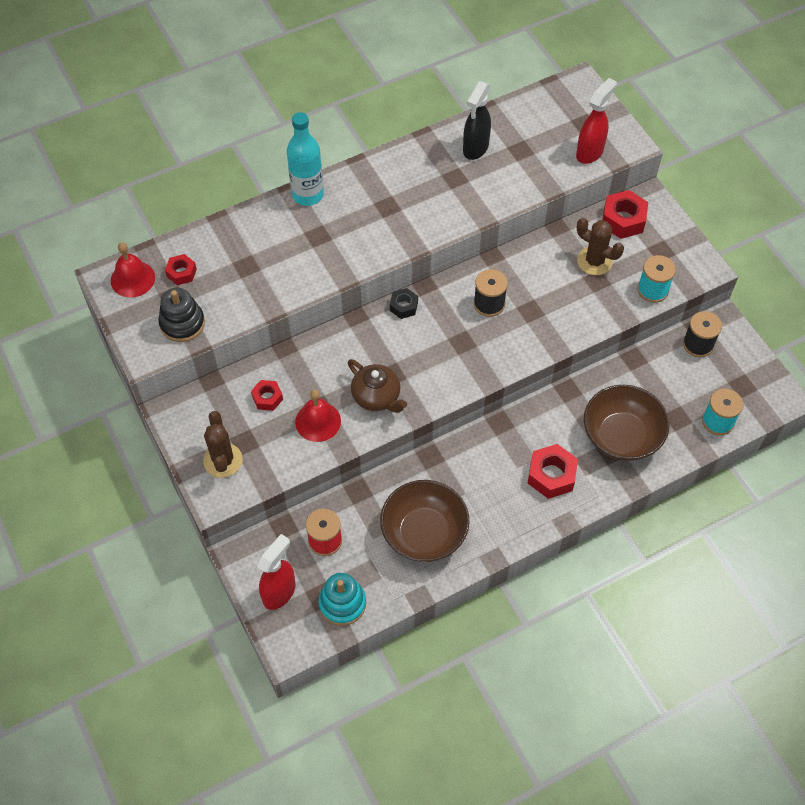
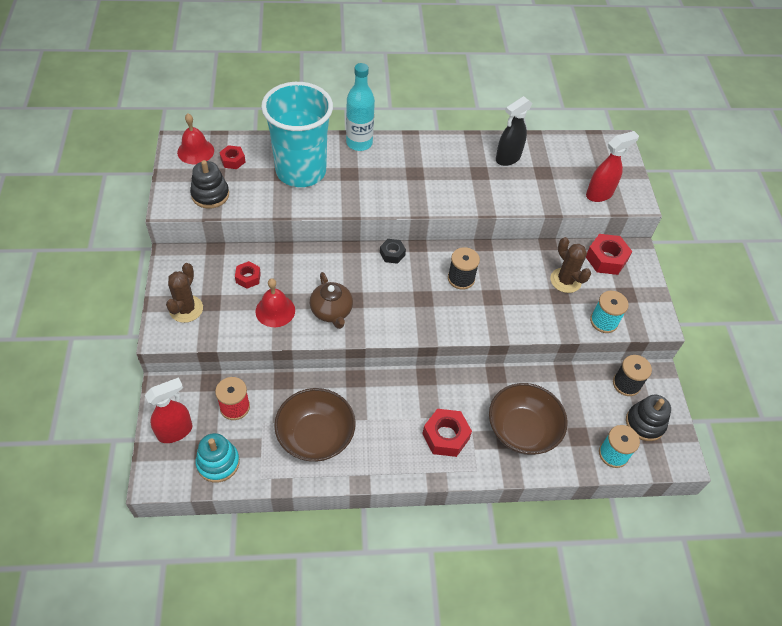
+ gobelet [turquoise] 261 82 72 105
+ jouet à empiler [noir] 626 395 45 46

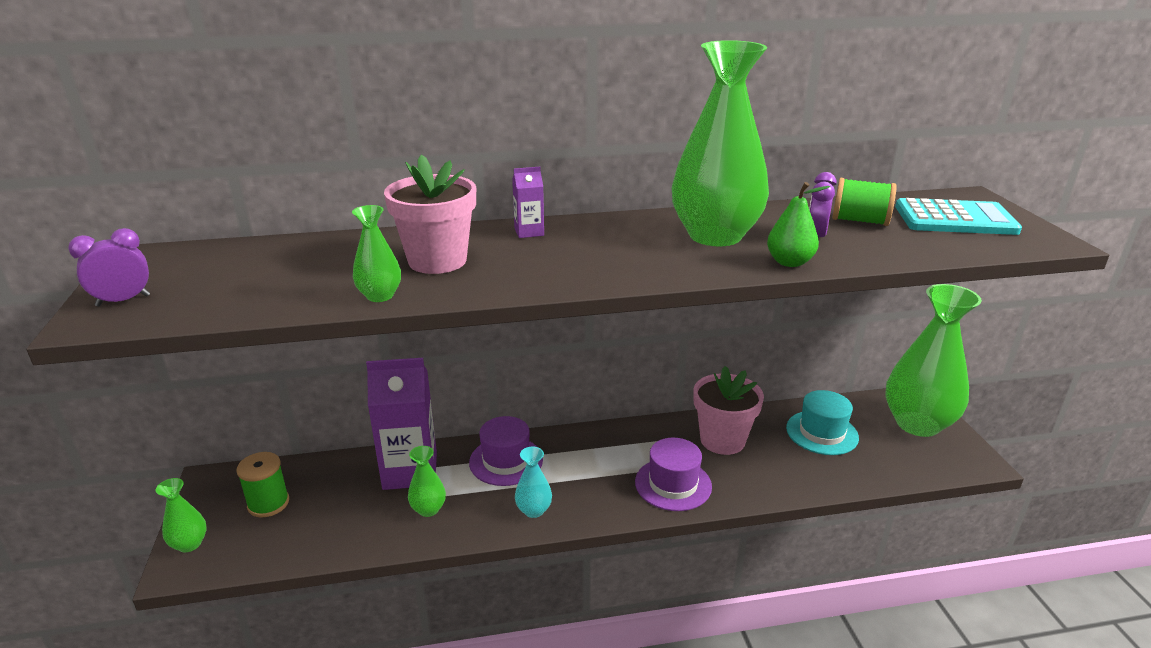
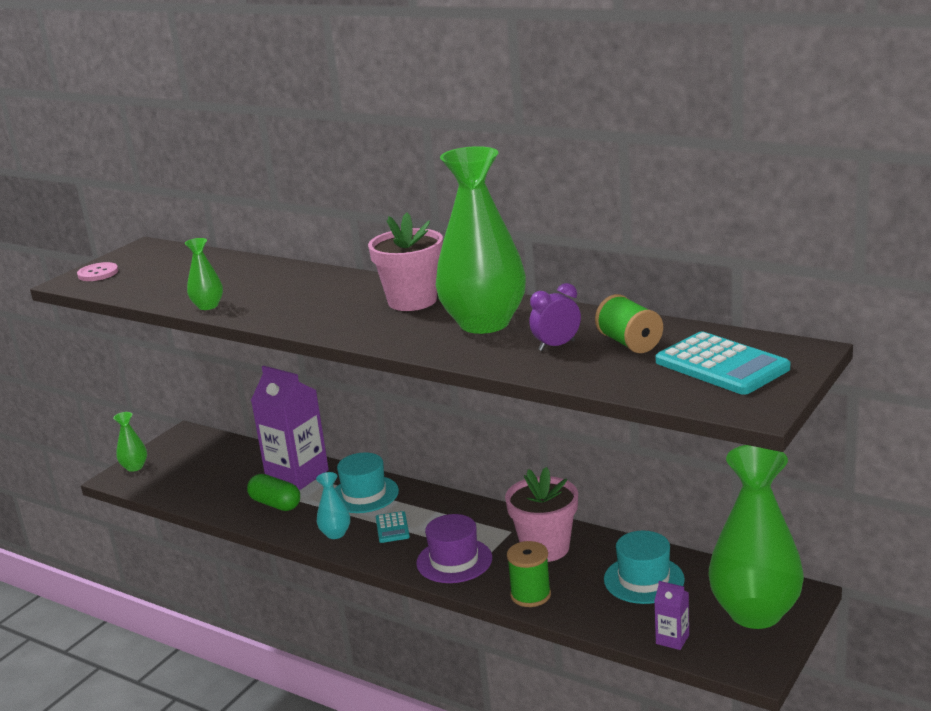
~ réveil [violet] 68 228 82 79 to bouton [rose] 77 262 42 19
~ bobine [vert] 236 452 53 65 to 507 541 44 66
~ pot de fleurs [rose] 384 155 92 119 to 368 212 75 99
~ vase [vert] 408 446 38 71 to gélule [vert] 247 474 53 37
~ chapeau [violet] 469 416 74 70 to chapeau [turquoise] 335 452 64 61
~ brique de lait [violet] 512 167 32 71 to 654 581 35 69
- poire [vert] 767 182 63 85
+ calculatrice [turquoise] 376 511 34 32

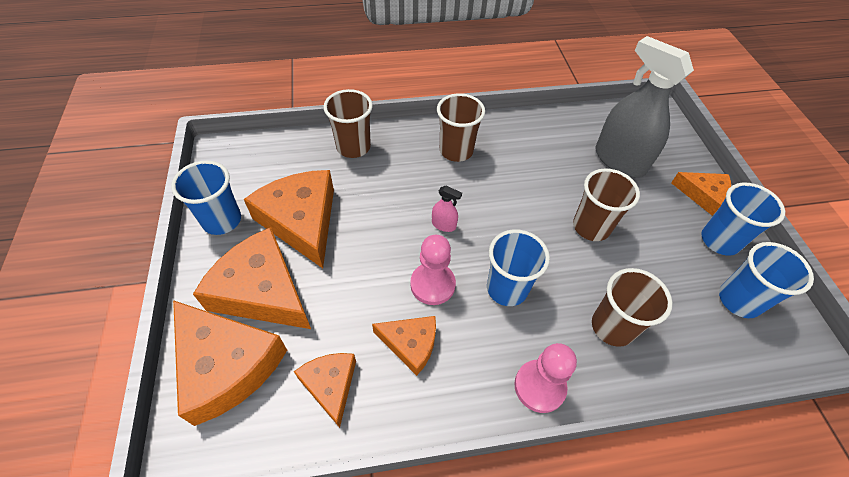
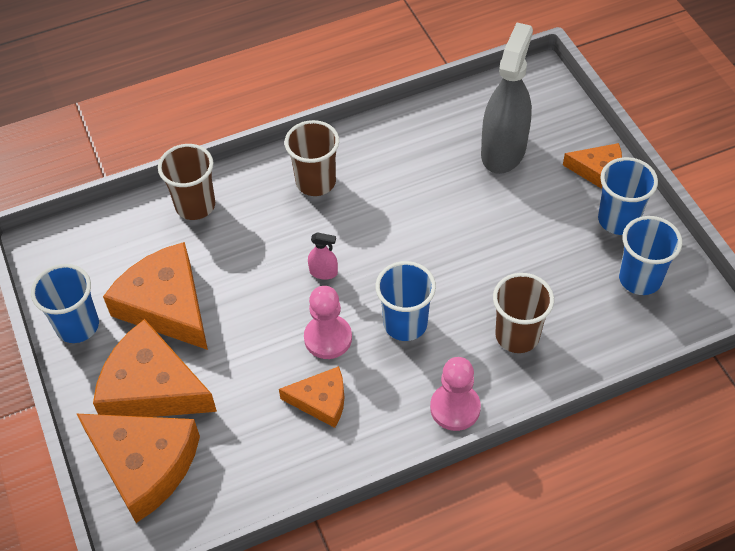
- fromage [orange] 294 353 62 75
- gobelet [marron] 573 169 67 72
~ vaporisateur [gris] 595 36 99 141 = 481 23 52 151 75 degrees clockwise

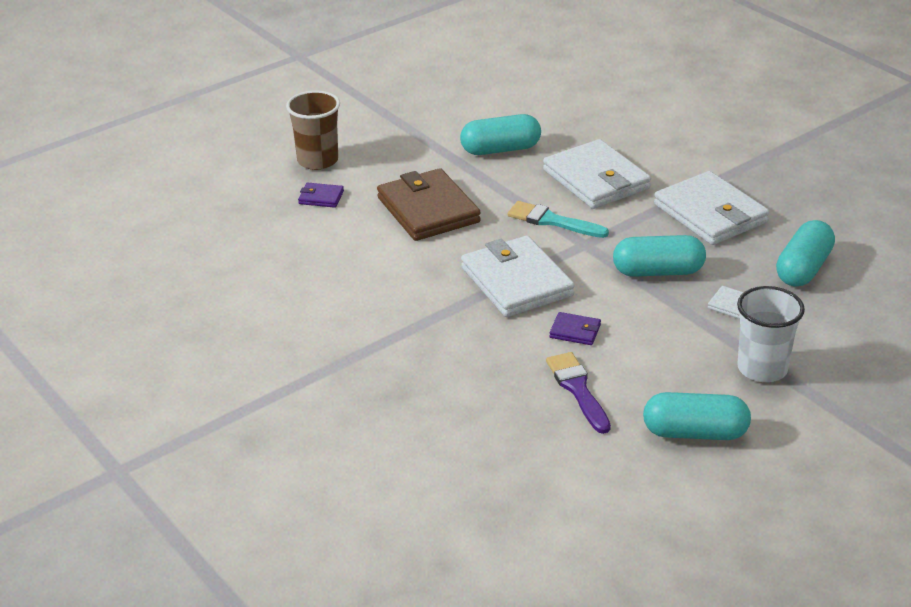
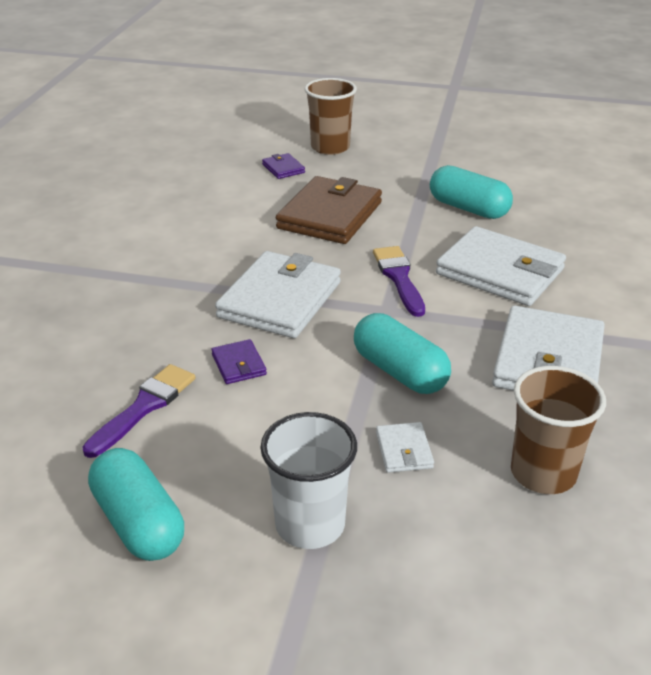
~ pinceau [turquoise] 508 201 101 37 to pinceau [violet] 373 246 52 71
~ portefeuille [blanc] 543 139 108 70 = 436 226 130 80 75 degrees counterclockwise
~ gélule [turquoise] 776 220 59 67 to gobelet [marron] 511 366 95 128

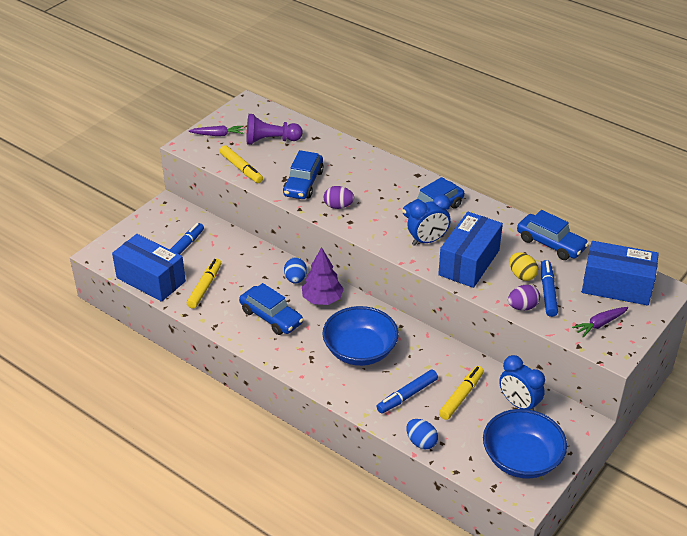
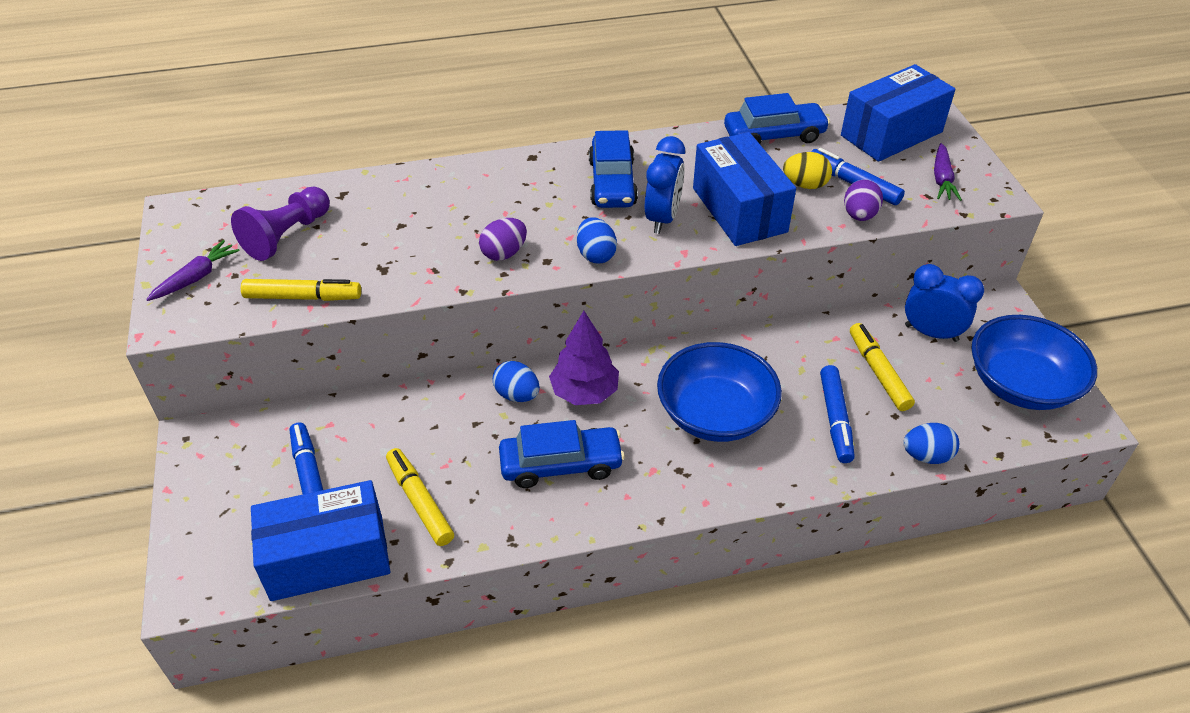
- voiture [bleu] 283 150 41 49
~ réveil [bleu] 499 355 46 56 = 905 264 79 78 150 degrees counterclockwise
+ œuf [bleu] 577 217 40 46

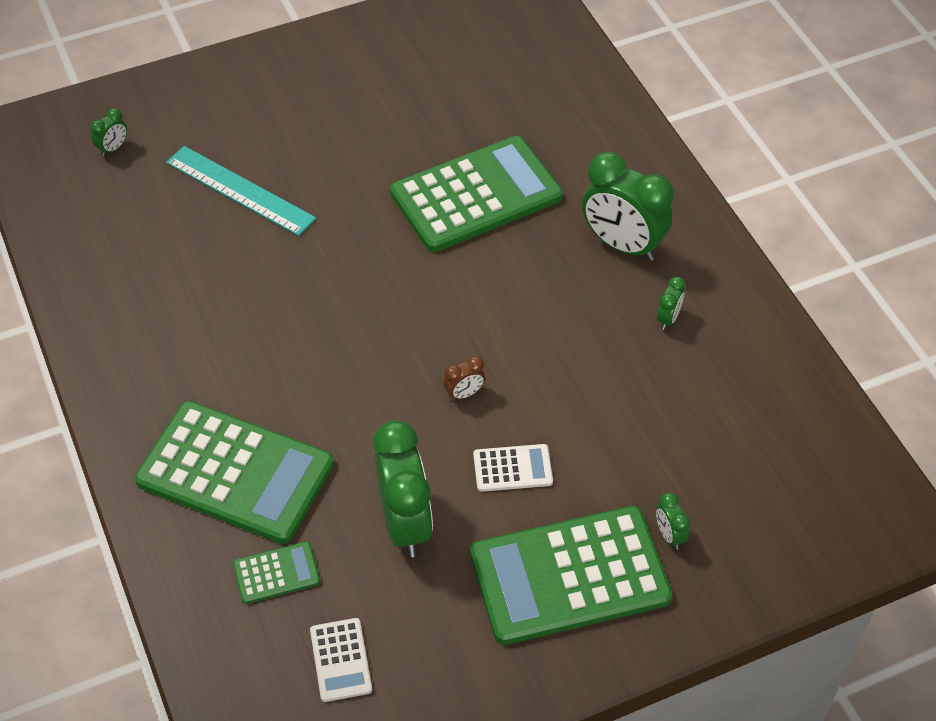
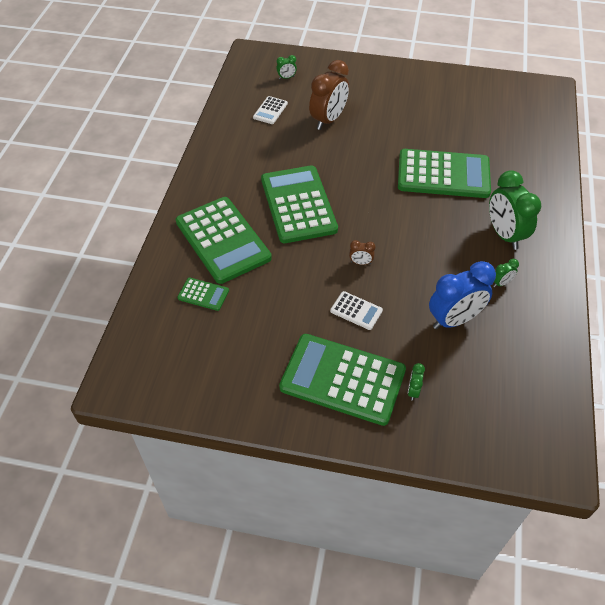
~ règle [turquoise] 166 146 150 90 to réveil [marron] 309 60 40 70
~ calculatrice [blanc] 310 618 62 84 to 253 96 35 28
- réveil [vert] 373 420 60 137
+ calculatrice [vert] 261 165 77 78
+ réveil [bleu] 429 261 67 68

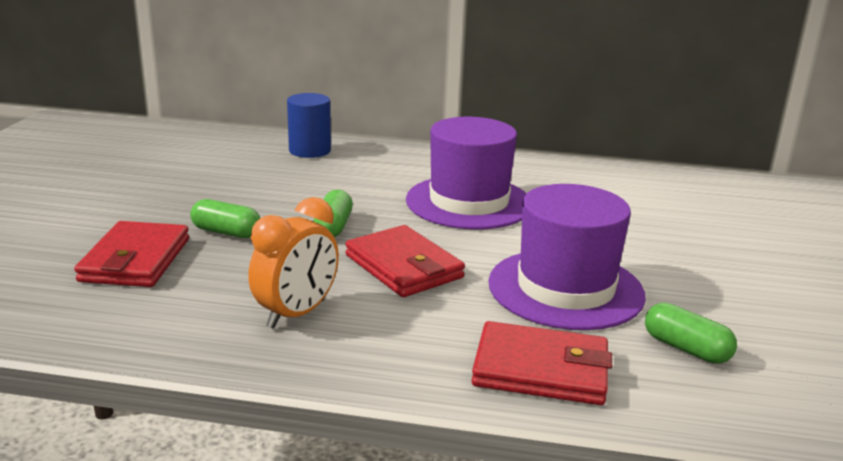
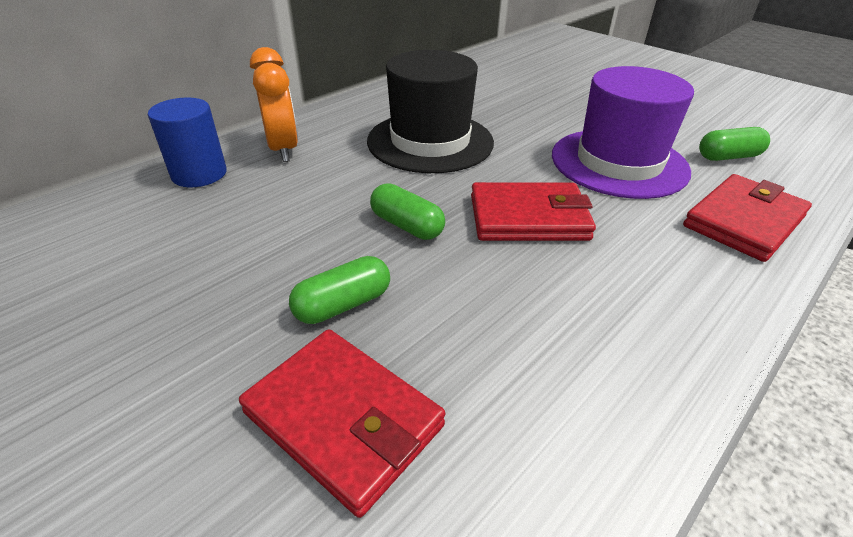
~ réveil [orange] 248 197 91 132 to 250 47 48 115
~ chapeau [violet] 406 117 121 112 to chapeau [noir] 367 50 127 123

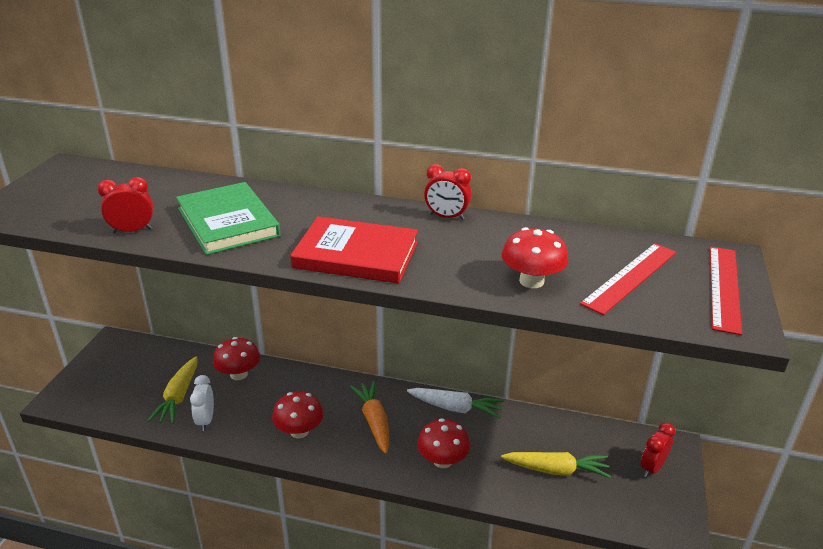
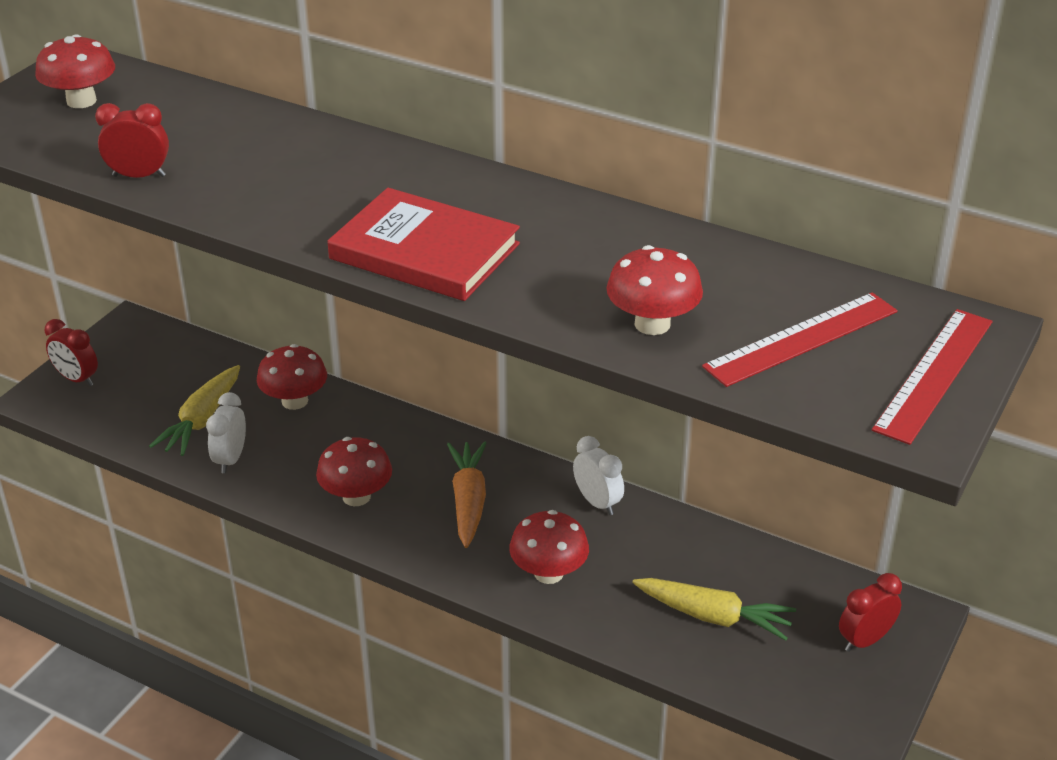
- livre [vert] 176 182 105 73
~ carotte [blanc] 407 388 97 31 to réveil [blanc] 573 436 51 79
~ réveil [rouge] 424 164 48 56 to 45 319 53 67
+ champignon [rouge] 35 34 80 74

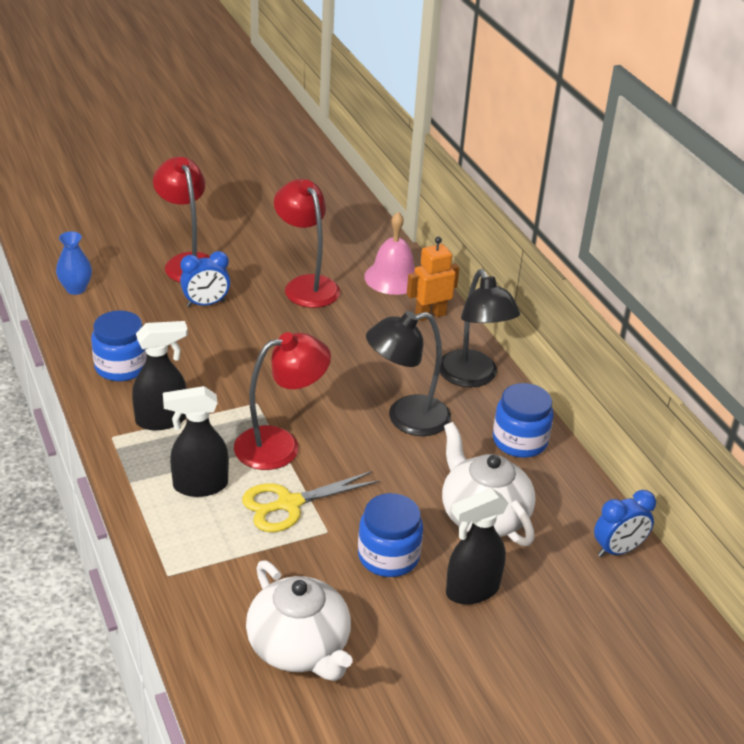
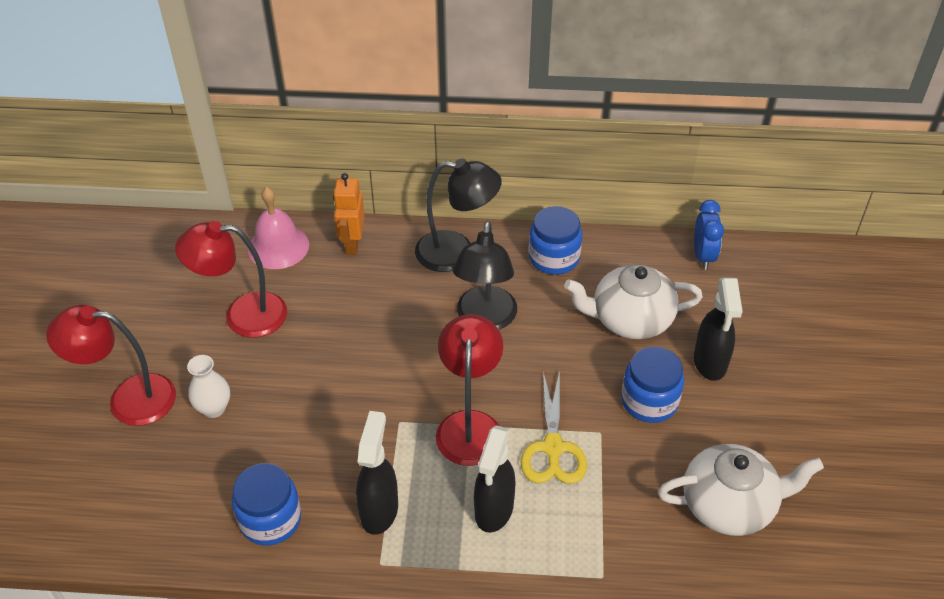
- vase [bleu] 56 231 36 64
~ réveil [bleu] 180 251 50 56 to vase [blanc] 187 355 43 63

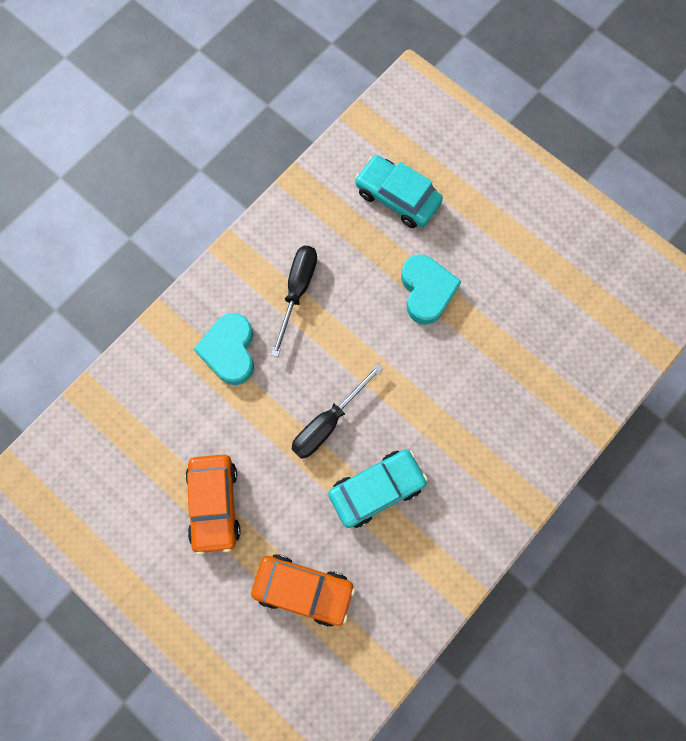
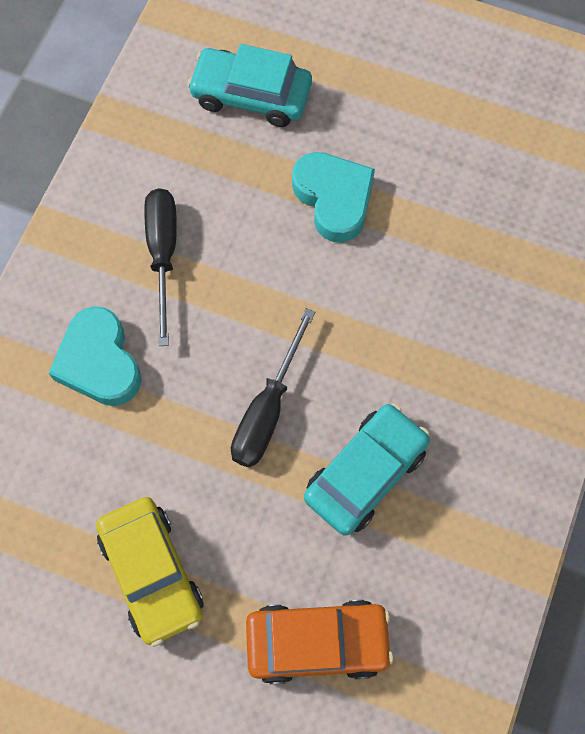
~ voiture [orange] 185 454 56 101 to voiture [jaune] 96 497 107 150

